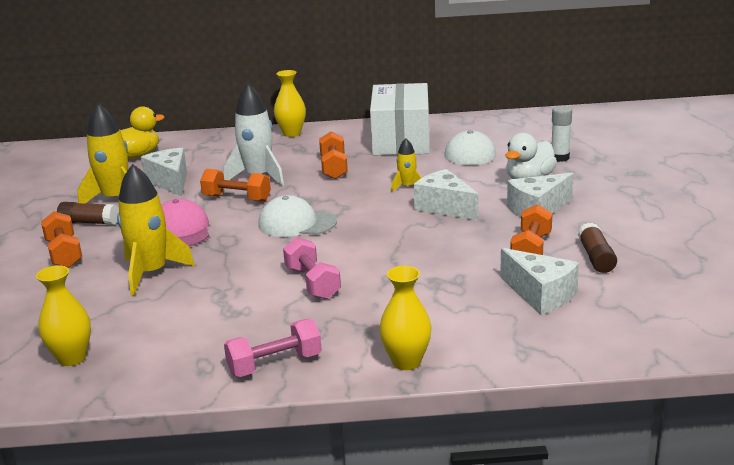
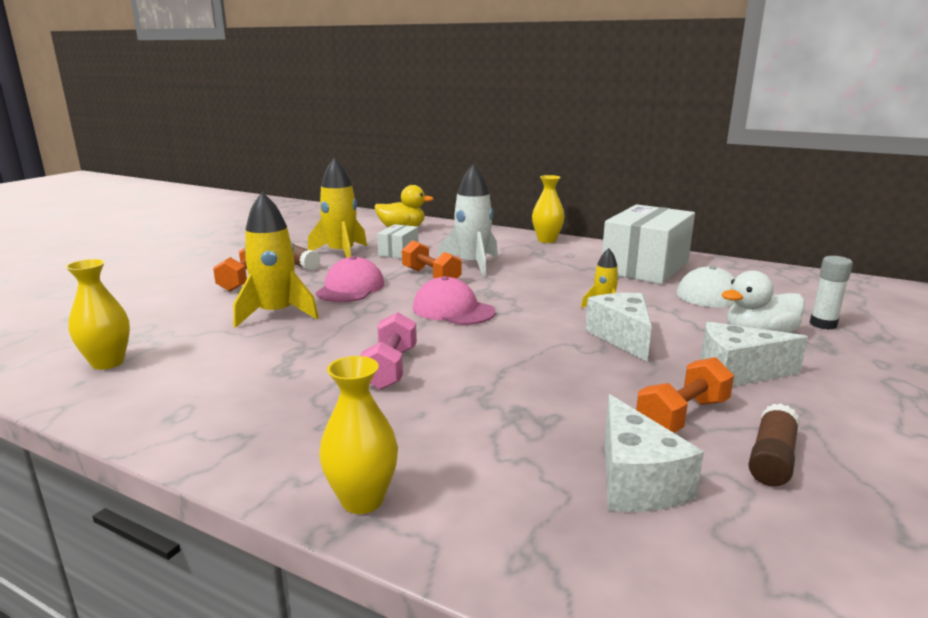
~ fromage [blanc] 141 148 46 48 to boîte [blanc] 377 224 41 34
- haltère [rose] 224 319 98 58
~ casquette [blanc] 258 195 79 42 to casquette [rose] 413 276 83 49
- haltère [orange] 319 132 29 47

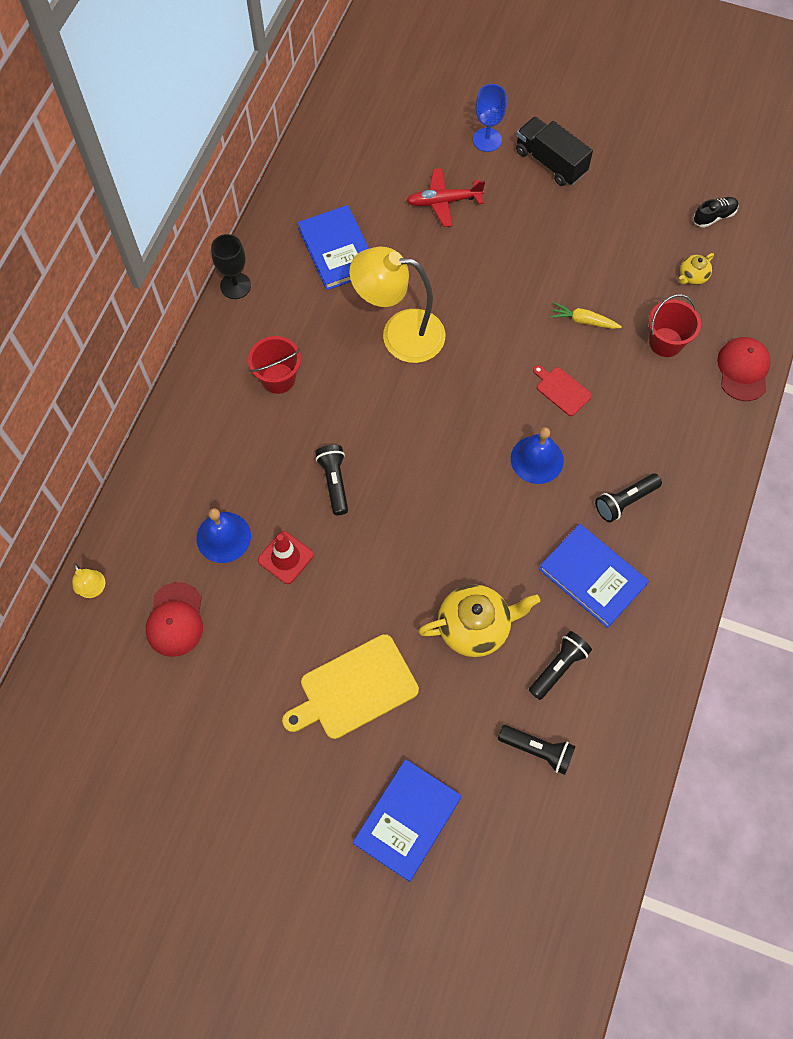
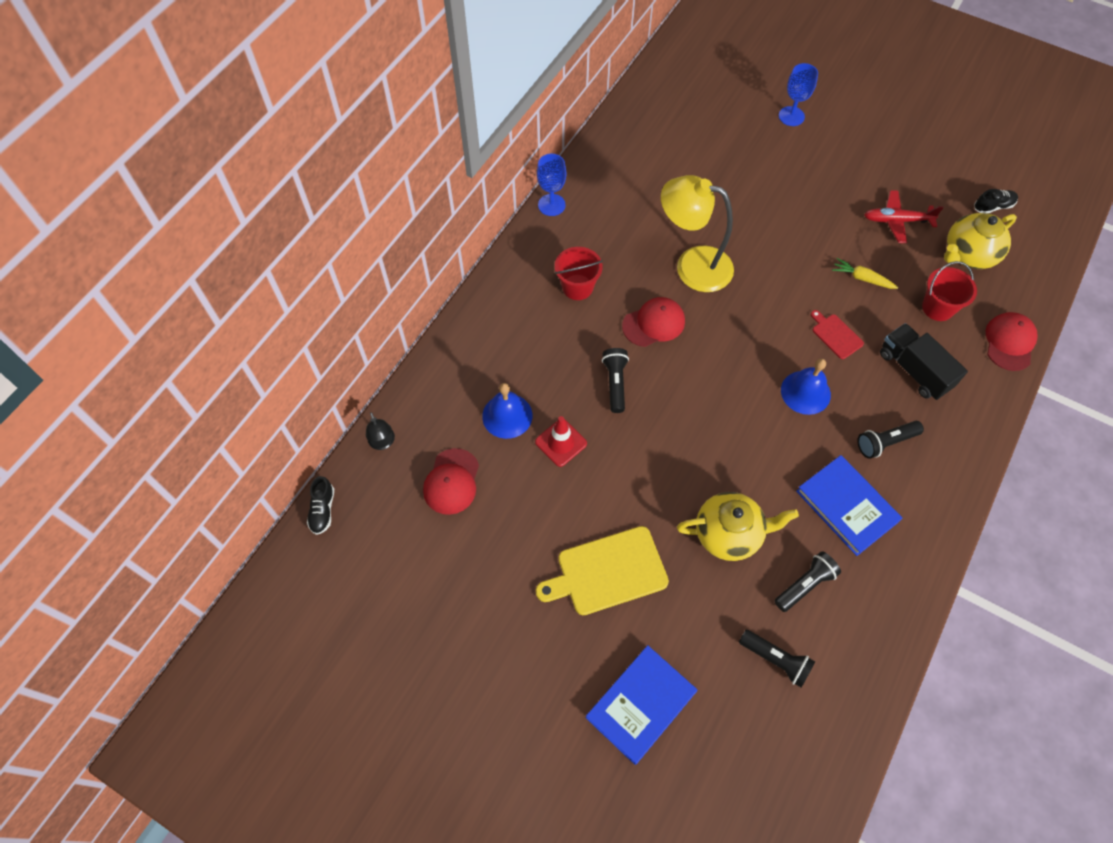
~ lampe [jaune] 72 563 33 35 to lampe [noir] 366 412 29 38
~ verre à pied [noir] 211 234 40 65 to verre à pied [bleu] 537 154 29 62
- livre [bleu] 297 205 72 85
~ avion [rouge] 406 168 79 59 to 864 190 80 53
~ camion [noir] 516 117 77 69 to 880 323 88 77
~ théière [jaune] 679 253 35 32 = 944 213 73 56 x2.04
+ chaussure [noir] 307 476 27 59
+ casquette [rouge] 622 297 63 50

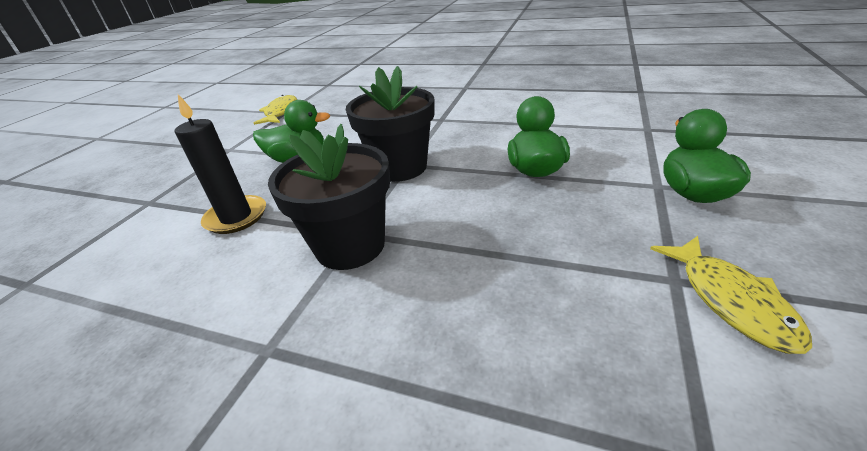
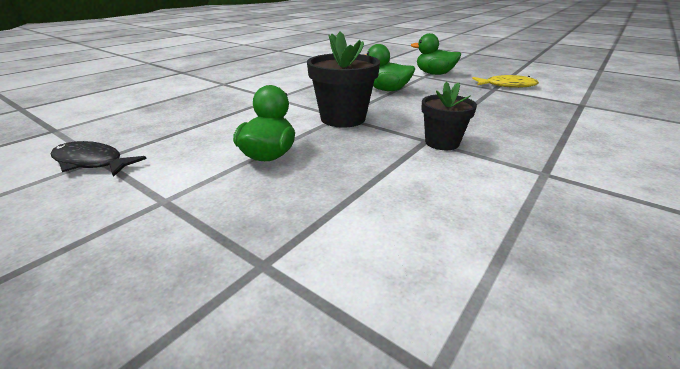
- bougie [noir] 175 94 91 140
~ poisson [jaune] 254 95 43 30 to poisson [noir] 51 141 96 36
~ pot de fleurs [noir] 268 124 122 146 = 421 81 56 69 x0.64

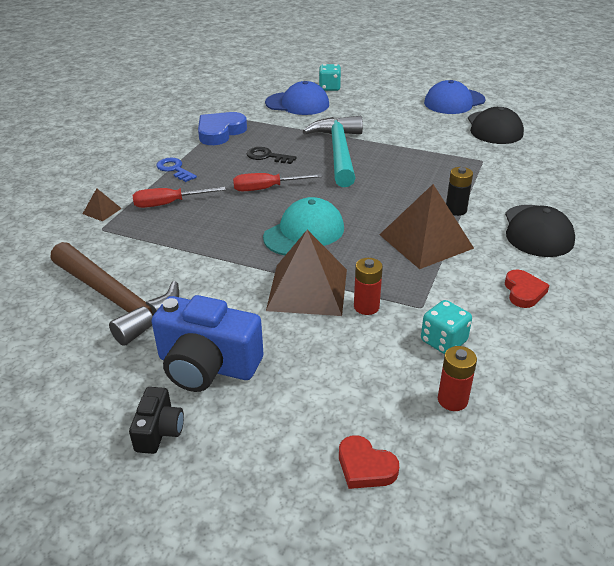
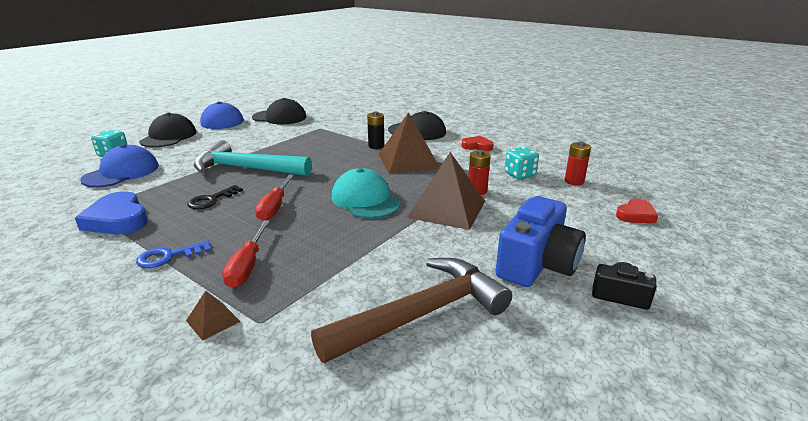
+ casquette [noir] 139 112 58 35

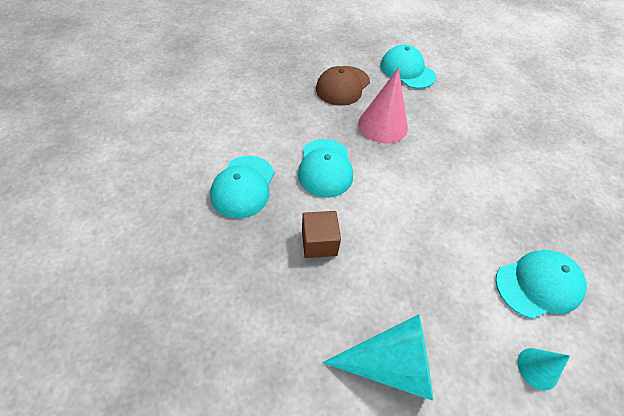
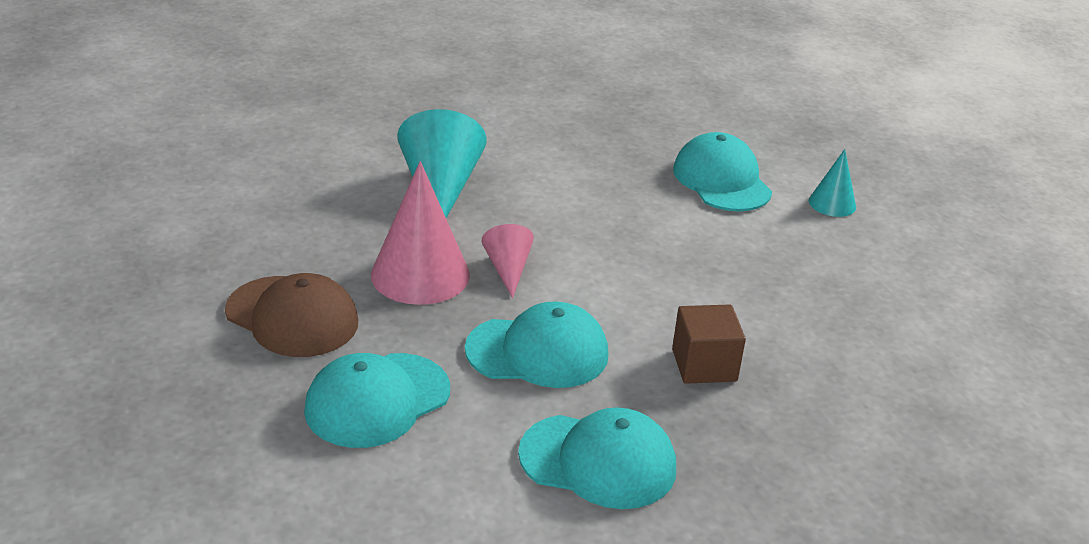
~ cône [turquoise] 323 314 110 87 to 397 109 90 109
~ casquette [turquoise] 380 45 56 44 to 304 353 146 95
+ cône [rose] 482 224 52 74

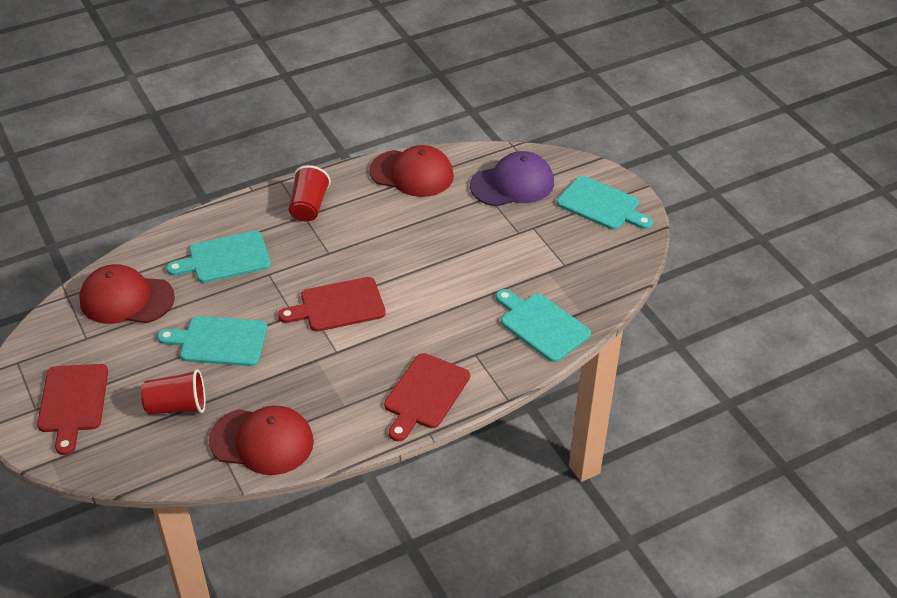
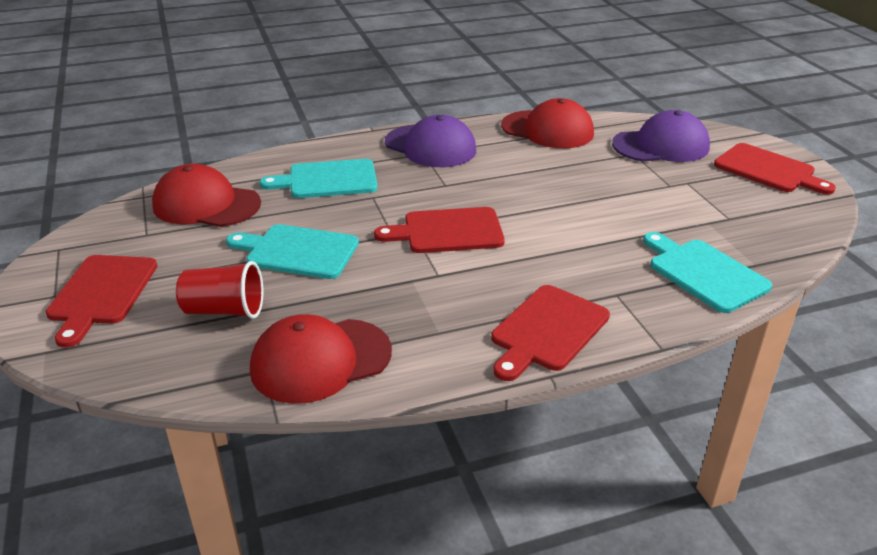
~ casquette [rouge] 209 406 105 69 = 250 314 142 90 135 degrees clockwise
~ gobelet [rouge] 289 165 42 57 to casquette [violet] 385 115 91 52
~ planche à découper [turquoise] 557 176 96 54 to planche à découper [rouge] 714 143 122 51

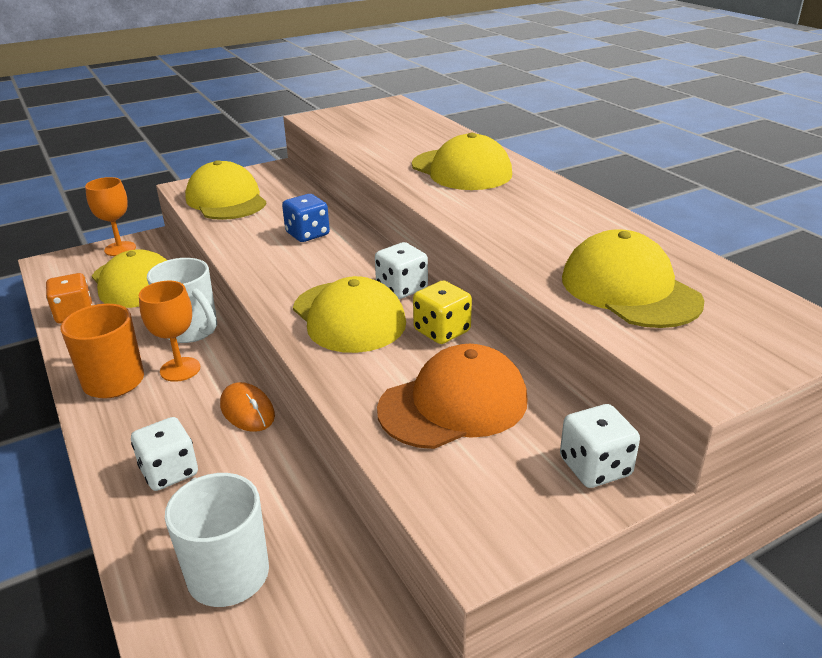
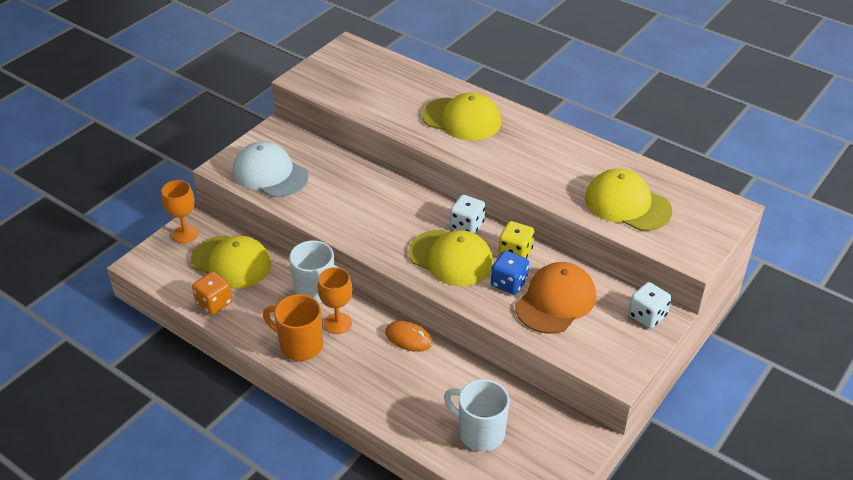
- dé [blanc] 131 417 67 74
~ casquette [jaune] 185 160 82 60 to casquette [blanc] 233 141 75 56
~ dé [bleu] 282 194 48 48 to 491 251 38 44

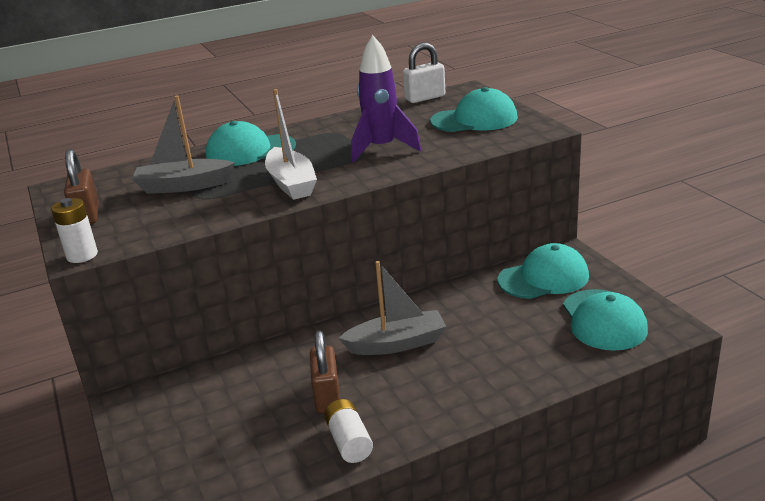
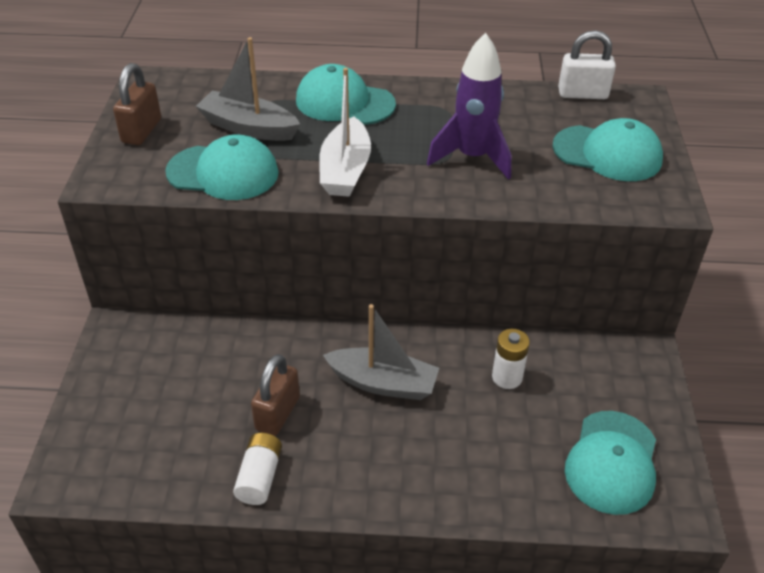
~ pile [blanc] 51 198 47 65 to 492 329 38 60
~ casquette [turquoise] 498 243 91 56 to 165 134 114 66

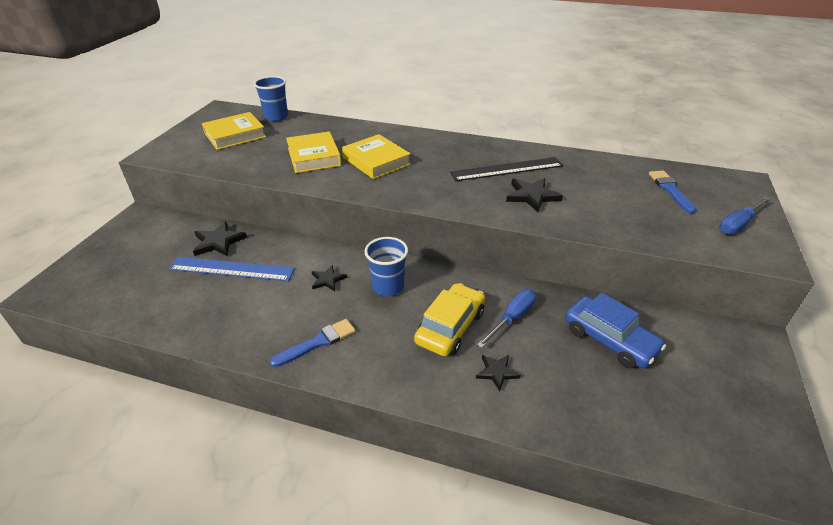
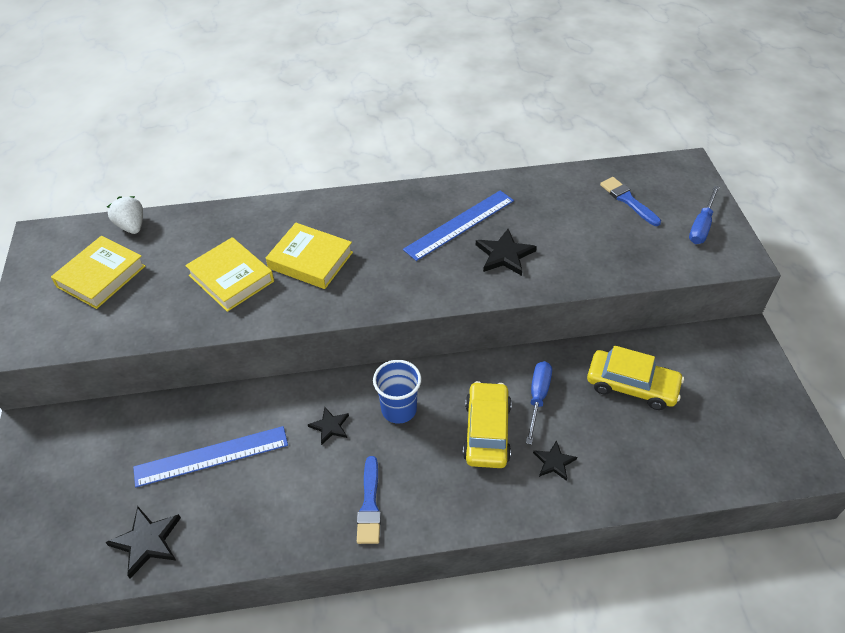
~ étoile [noir] 193 222 54 35 to 105 506 76 72
~ gobelet [bleu] 254 76 34 45 to fraise [blanc] 107 196 36 38
~ pinceau [bleu] 270 319 86 48 = 357 456 24 88 150 degrees clockwise
~ règle [noir] 450 157 113 24 to règle [bleu] 403 190 111 71
~ voiture [bleu] 565 293 101 75 to voiture [jaune] 587 346 97 64

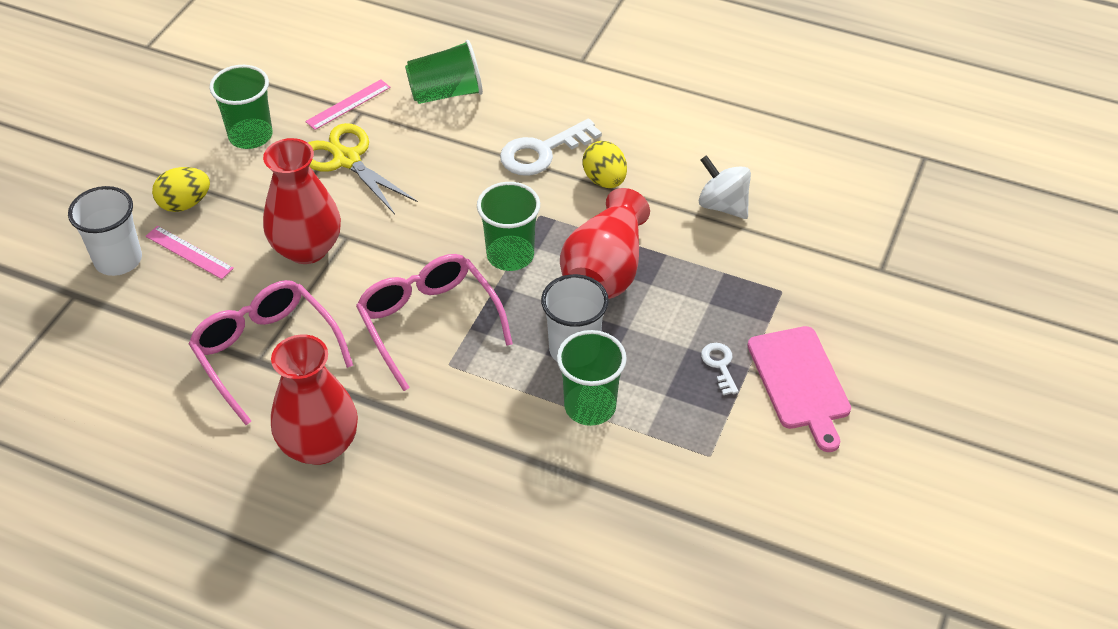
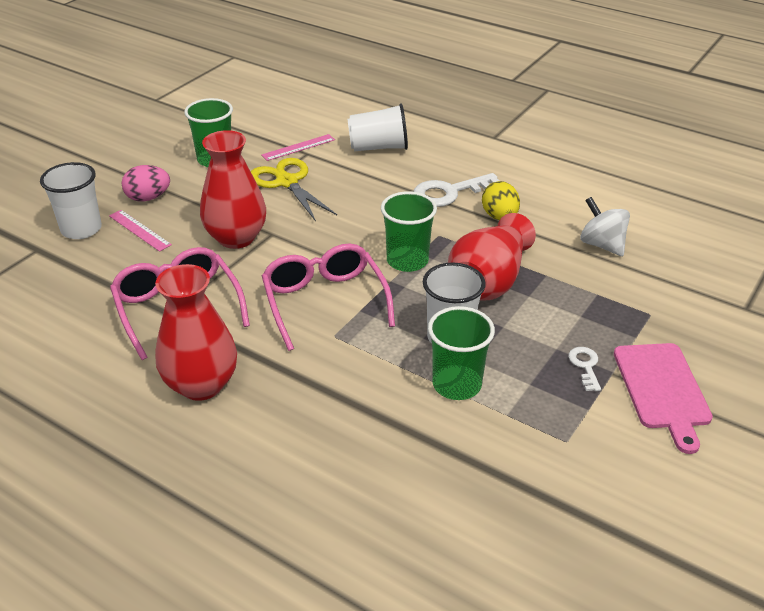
~ œuf [jaune] 152 167 58 45 to œuf [rose] 121 165 49 37
~ gobelet [vert] 405 40 78 64 to gobelet [blanc] 347 103 61 48

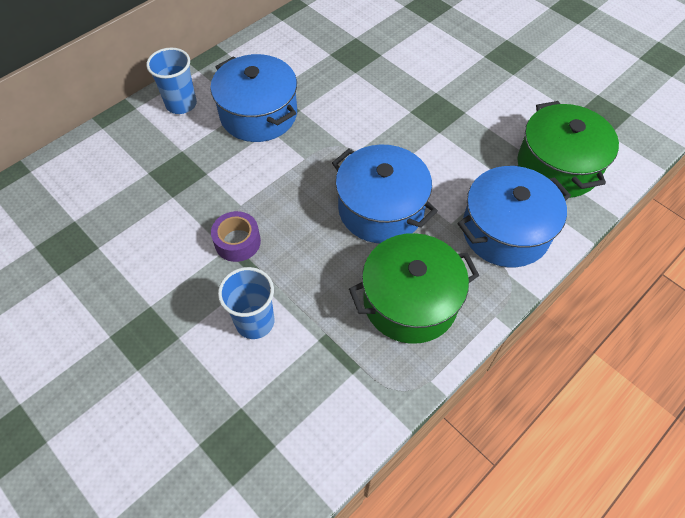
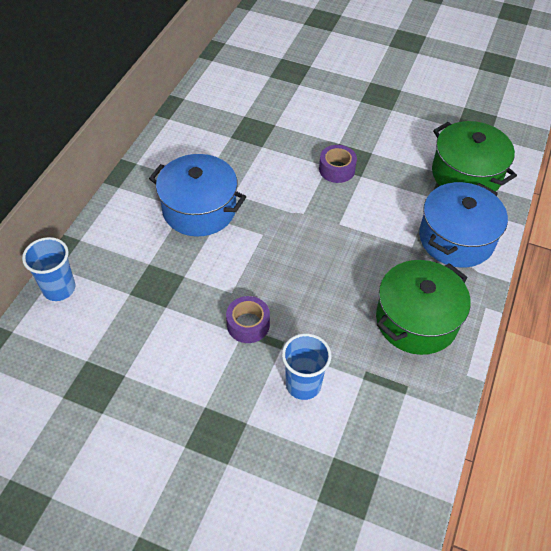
~ gobelet [bleu] 146 47 51 67 to 22 237 54 64
- marmite [bleu] 332 144 106 99
+ ruban adhésif [violet] 319 145 38 38

